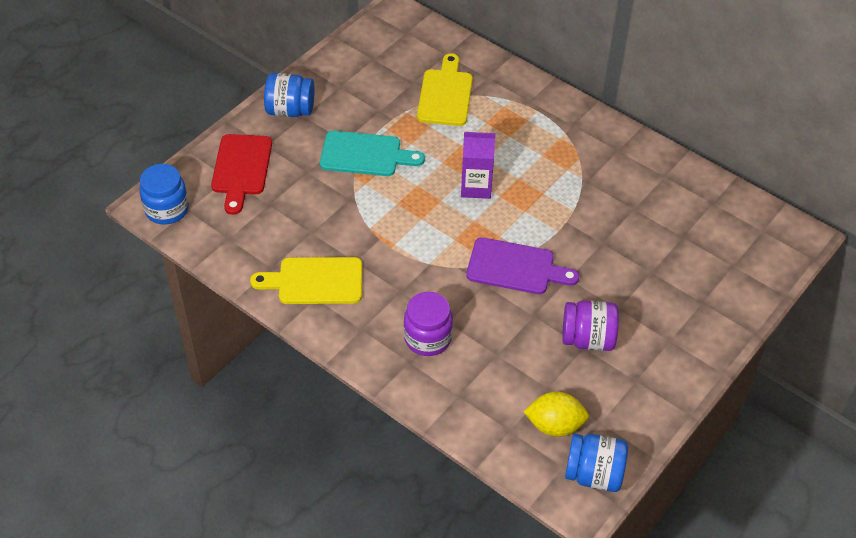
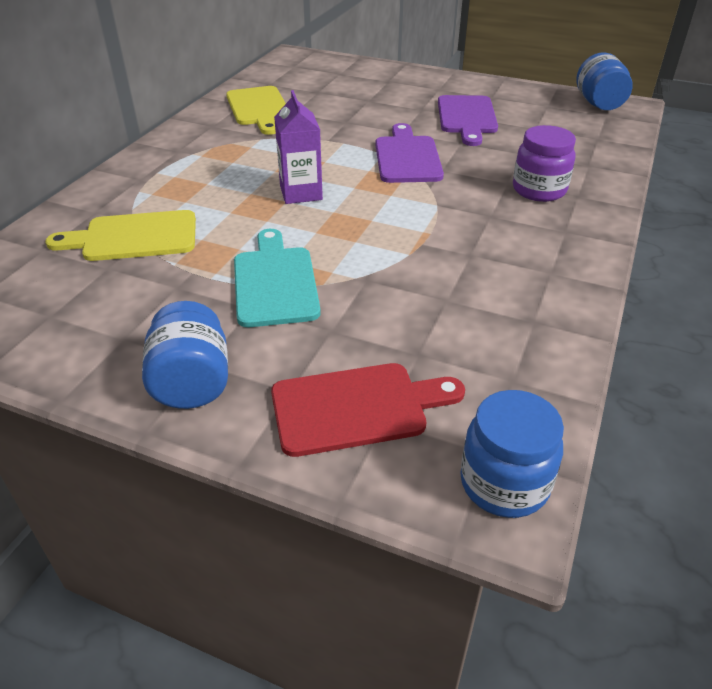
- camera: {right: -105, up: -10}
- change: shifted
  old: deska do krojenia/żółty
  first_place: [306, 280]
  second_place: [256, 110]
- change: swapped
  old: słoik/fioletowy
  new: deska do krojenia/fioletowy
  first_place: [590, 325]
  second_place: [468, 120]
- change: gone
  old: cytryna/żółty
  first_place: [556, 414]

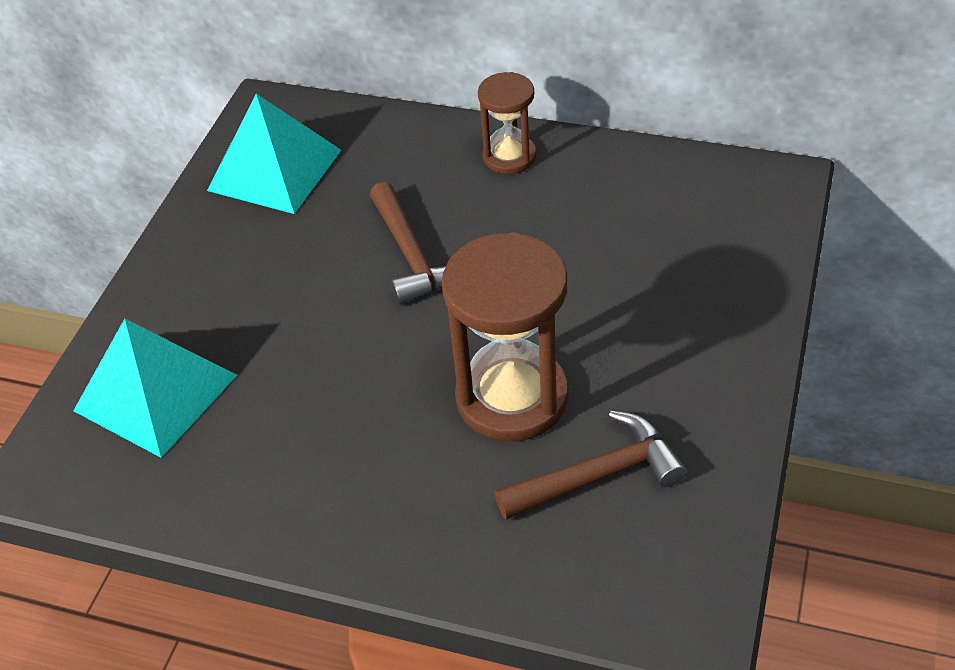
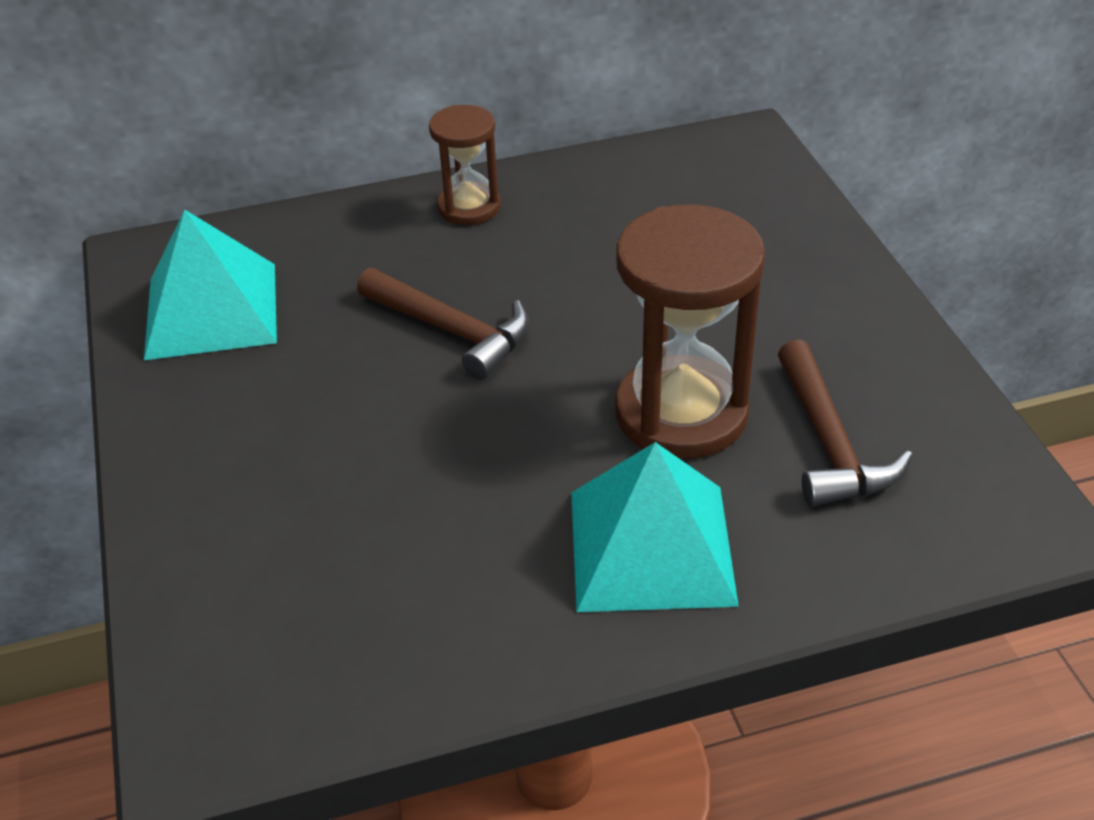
- camera: {right: -35, up: -5}
- change: shifted
  old: piramida/turkusowy
  first_place: [155, 388]
  second_place: [655, 527]
- change: rotated
  old: młotek/brązowy
  first_place: [591, 465]
  second_place: [845, 423]
  degrees: 135

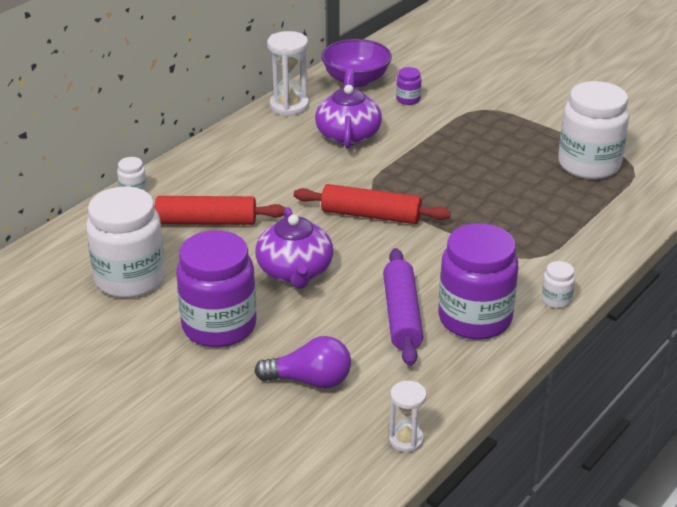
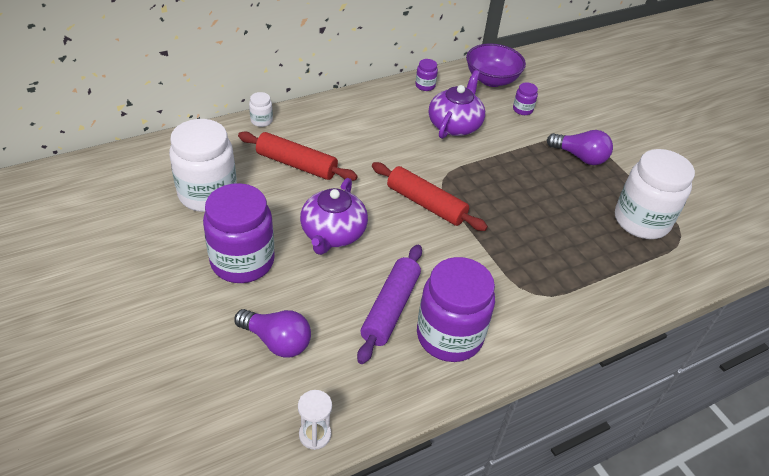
- camera: {right: 20, up: 10}
- change: swapped
  old: klepsydra/biały
  new: słoik/fioletowy
  first_place: [288, 73]
  second_place: [426, 75]
- change: gone
  old: słoik/biały
  first_place: [558, 284]
- change: new
  new: żarówka/fioletowy
  second_place: [580, 147]

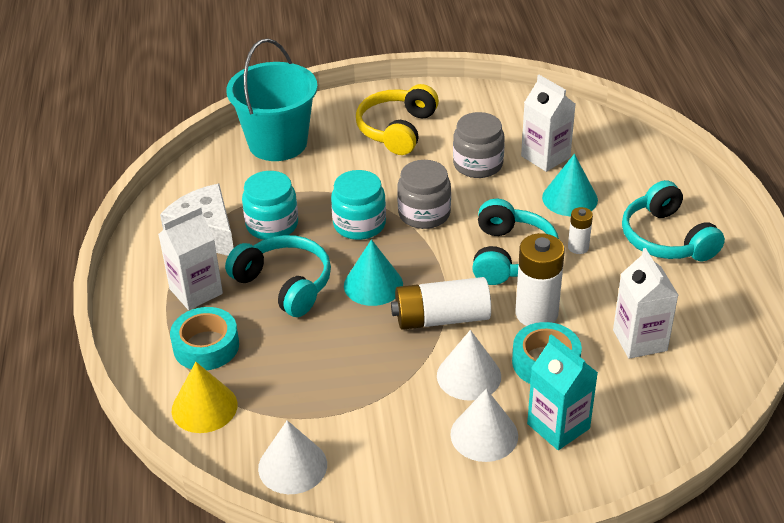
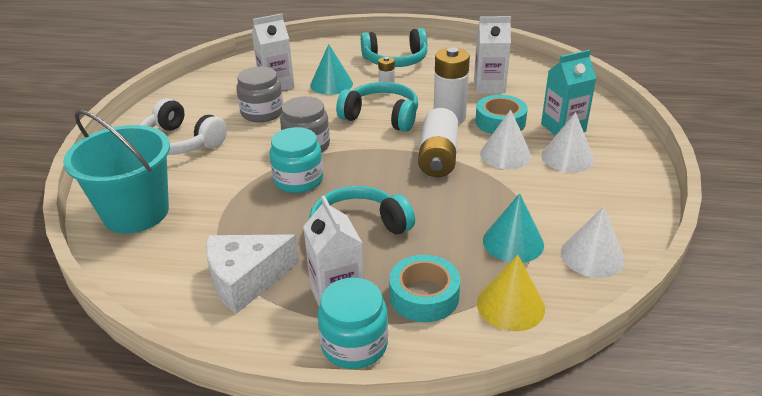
- camera: {right: -75, up: -5}
- change: repainted
  old: słuchawki/żółty
  new: słuchawki/biały
  first_place: [397, 119]
  second_place: [183, 126]
- change: shifted
  old: słoik/turkusowy
  first_place: [270, 205]
  second_place: [353, 323]
- change: shifted
  old: stożek/turkusowy
  first_place: [373, 272]
  second_place: [513, 228]

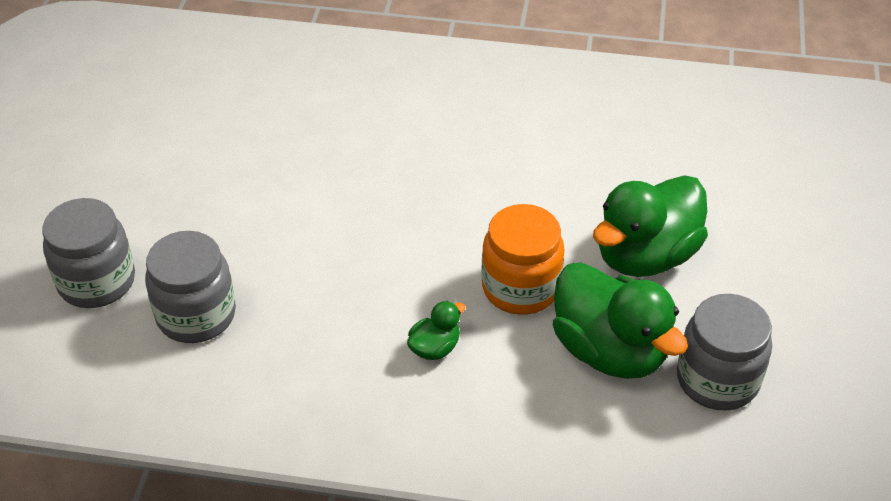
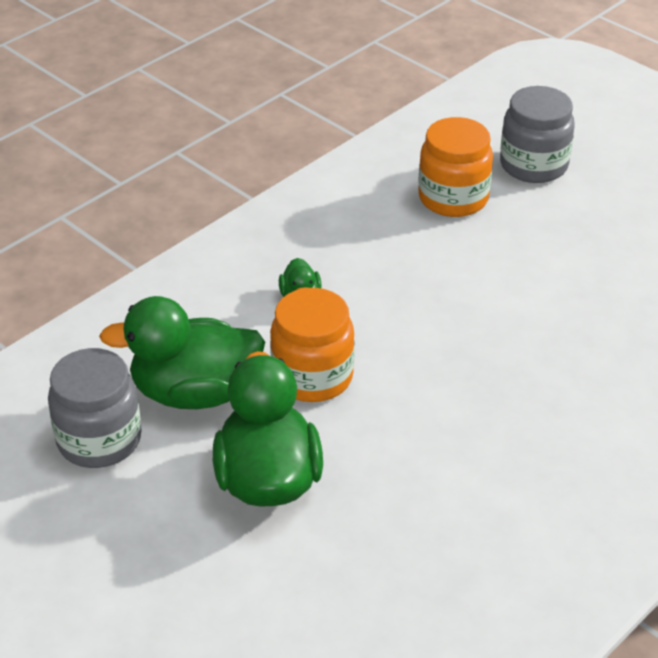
- camera: {right: 125, up: -5}
- change: repainted
  old: słoik/szary
  new: słoik/pomarańczowy
  first_place: [190, 287]
  second_place: [455, 167]

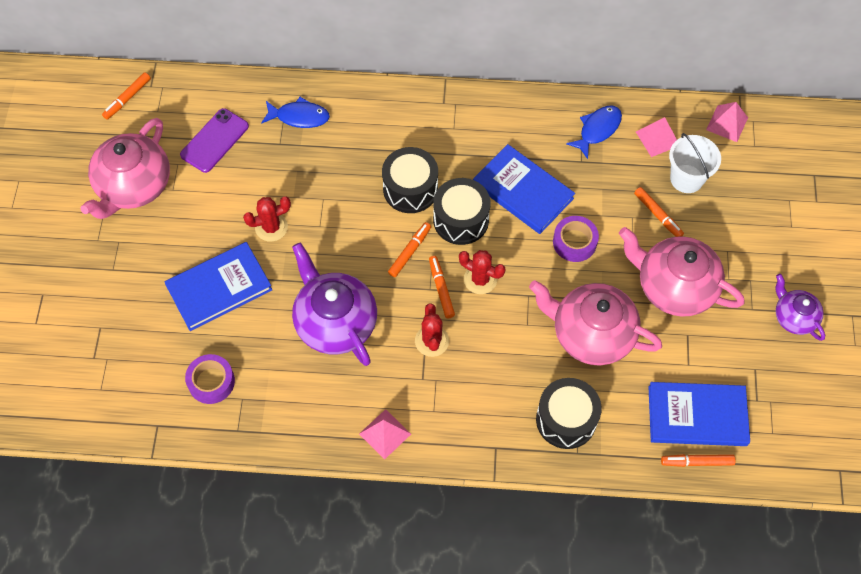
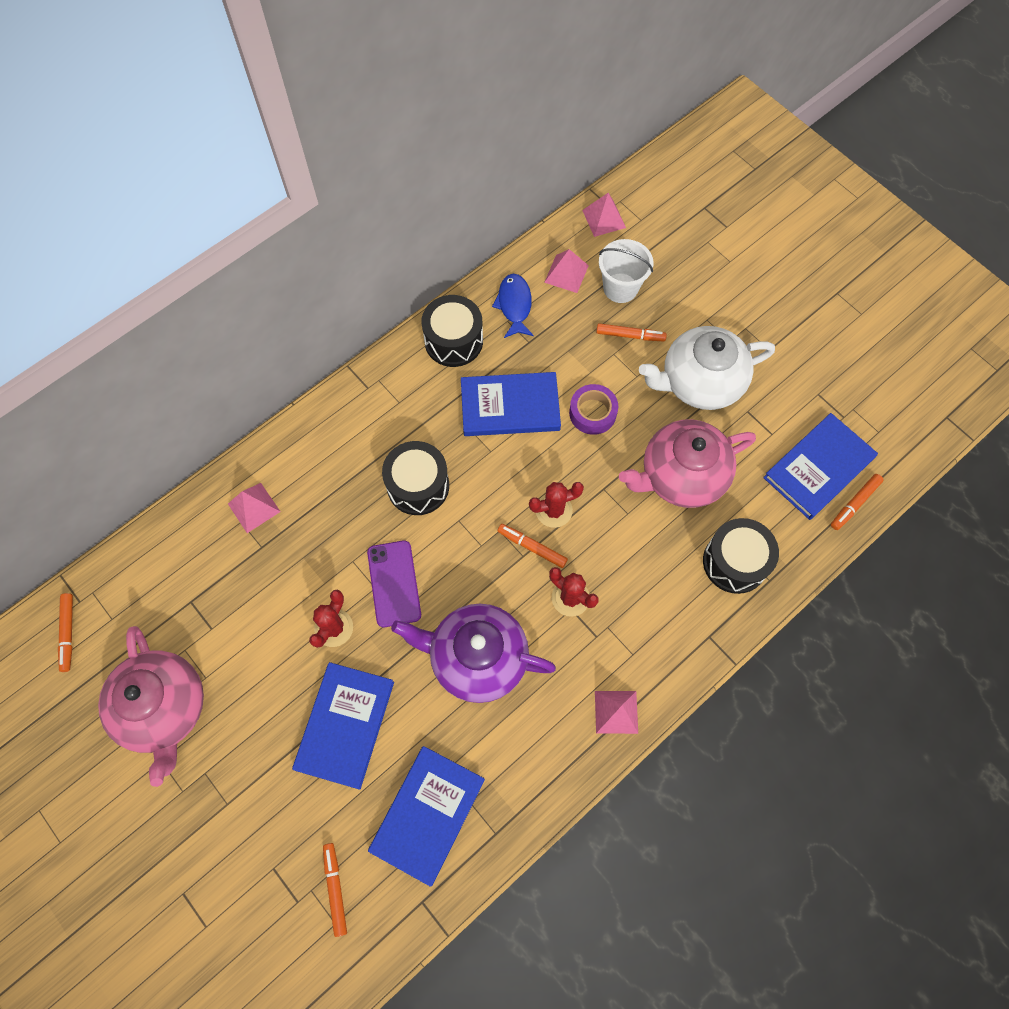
- camera: {right: -45, up: 5}
- change: swapped
  old: ryba/niebieski
  new: piramida/różowy
  first_place: [295, 112]
  second_place: [254, 508]
- change: shifted
  old: telefon/fioletowy
  first_place: [214, 140]
  second_place: [394, 583]
- change: shifted
  old: bęben/czarny
  first_place: [462, 211]
  second_place: [452, 331]
- change: shifted
  old: flamaster/pomarańczowy
  first_place: [409, 249]
  second_place: [335, 890]
- change: repainted
  old: imbryk/różowy
  new: imbryk/biały
  first_place: [682, 272]
  second_place: [707, 368]
- change: gone
  old: imbryk/fioletowy
  first_place: [800, 307]
- change: swapped
  old: taśma klejąca/fioletowy
  new: książka/niebieski
  first_place: [210, 379]
  second_place: [426, 816]

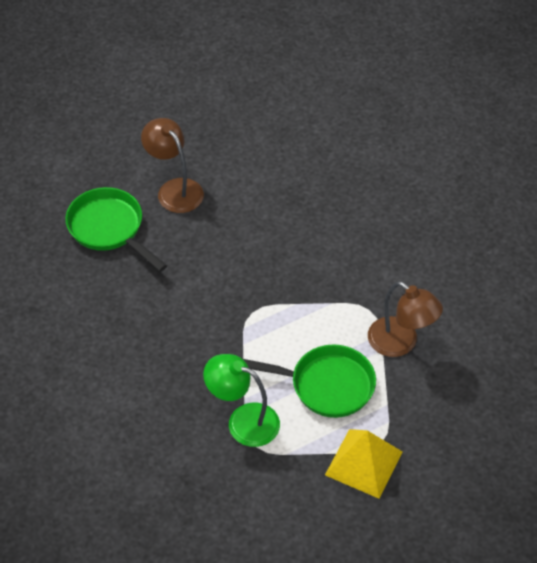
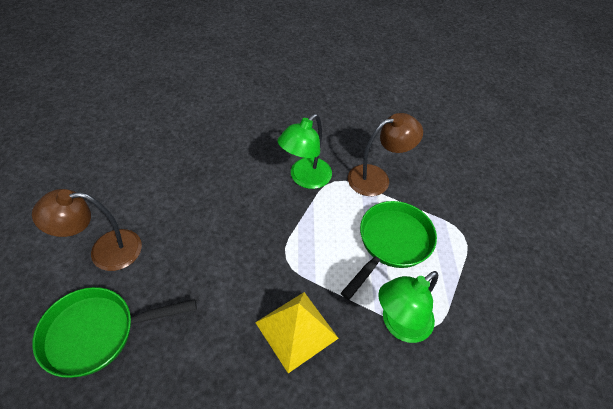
- camera: {right: -65, up: 0}
- change: shifted
  old: piramida/żółty
  first_place: [364, 464]
  second_place: [297, 332]
- change: new
  new: lampka/zielony
  second_place: [305, 151]

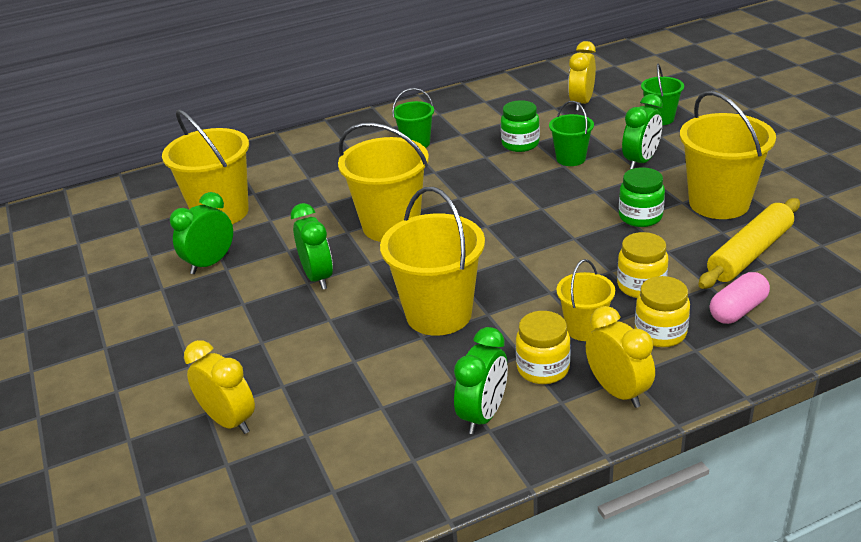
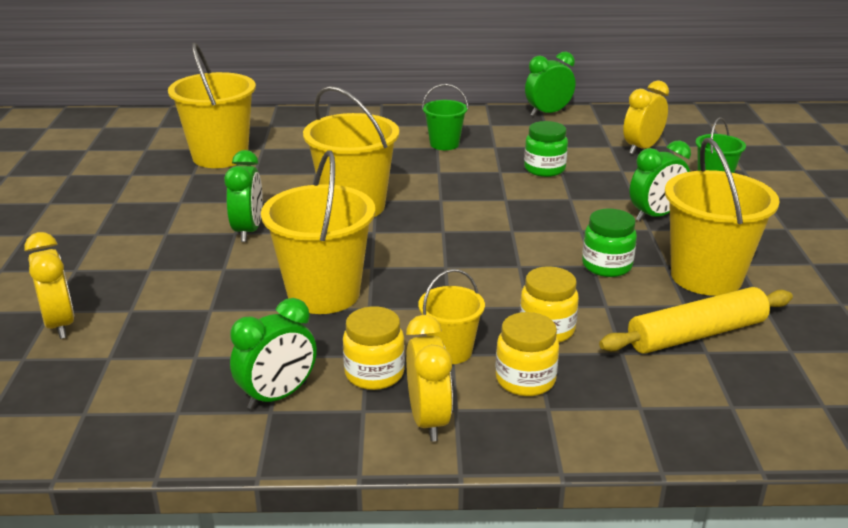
- camera: {right: 20, up: -5}
- change: gone
  old: wiadro/zielony
  first_place: [571, 133]
- change: shifted
  old: budzik/zielony
  first_place: [201, 233]
  second_place: [550, 84]
- change: gone
  old: kapsułka/różowy
  first_place: [740, 298]

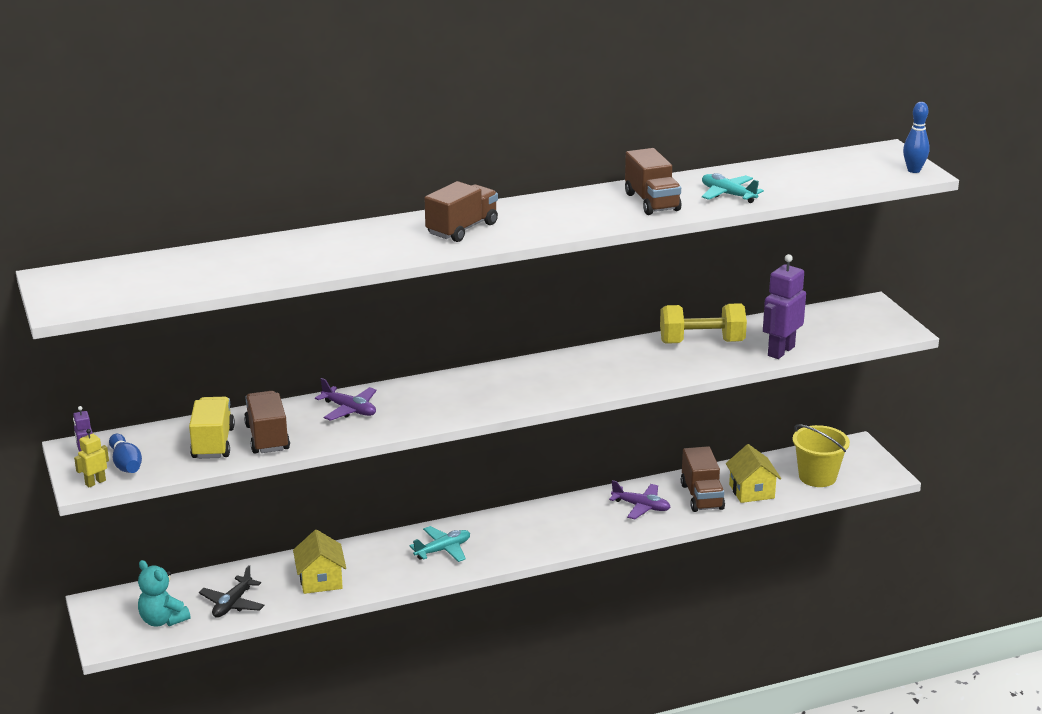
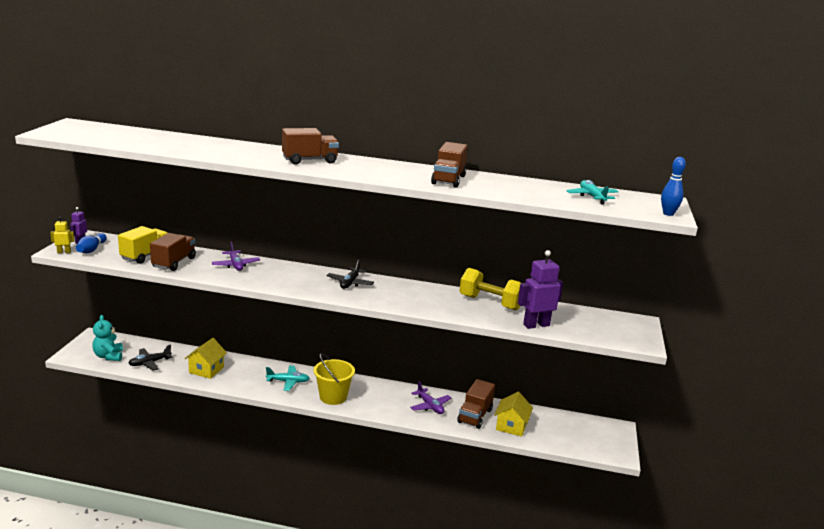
- camera: {right: 30, up: -5}
- change: shifted
  old: samolot/turkusowy
  first_place: [733, 188]
  second_place: [592, 192]
- change: shifted
  old: wiadro/żółty
  first_place: [821, 455]
  second_place: [334, 379]
- change: new
  new: samolot/czarny
  second_place: [350, 274]

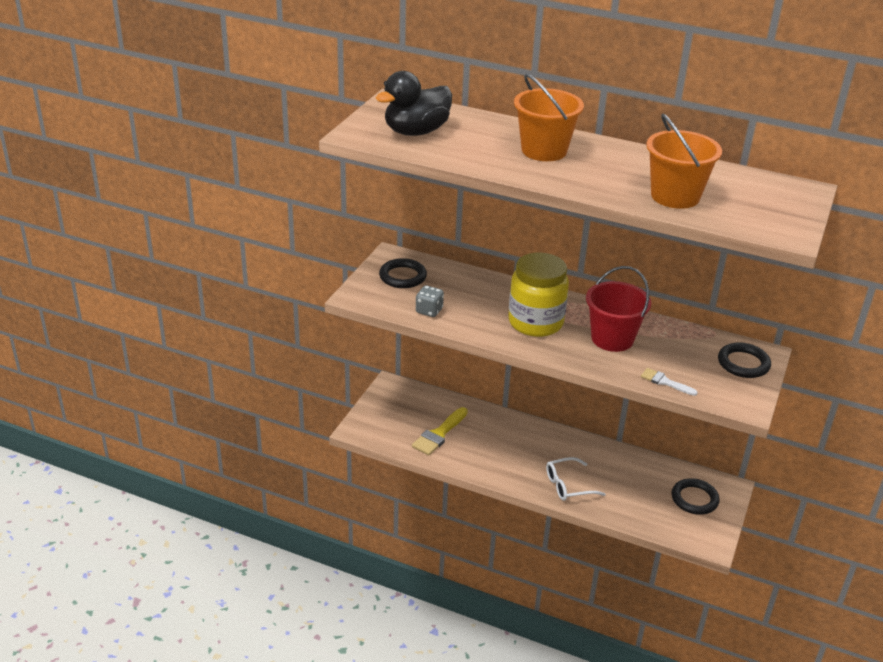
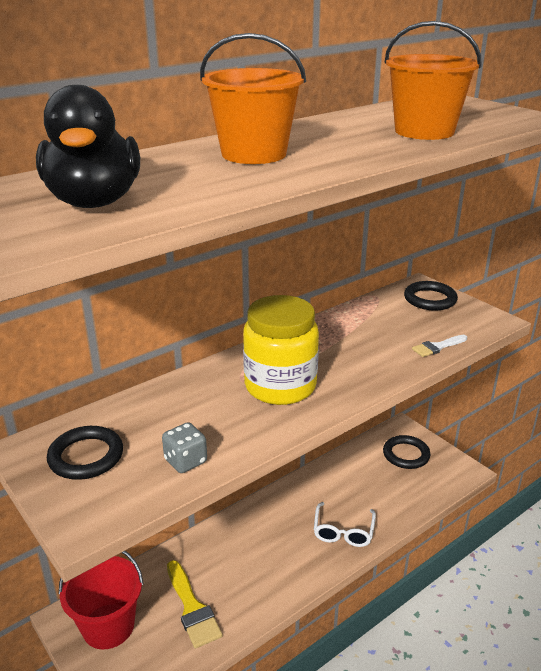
- camera: {right: -60, up: -5}
- change: shifted
  old: wiadro/czerwony
  first_place: [618, 309]
  second_place: [101, 600]

